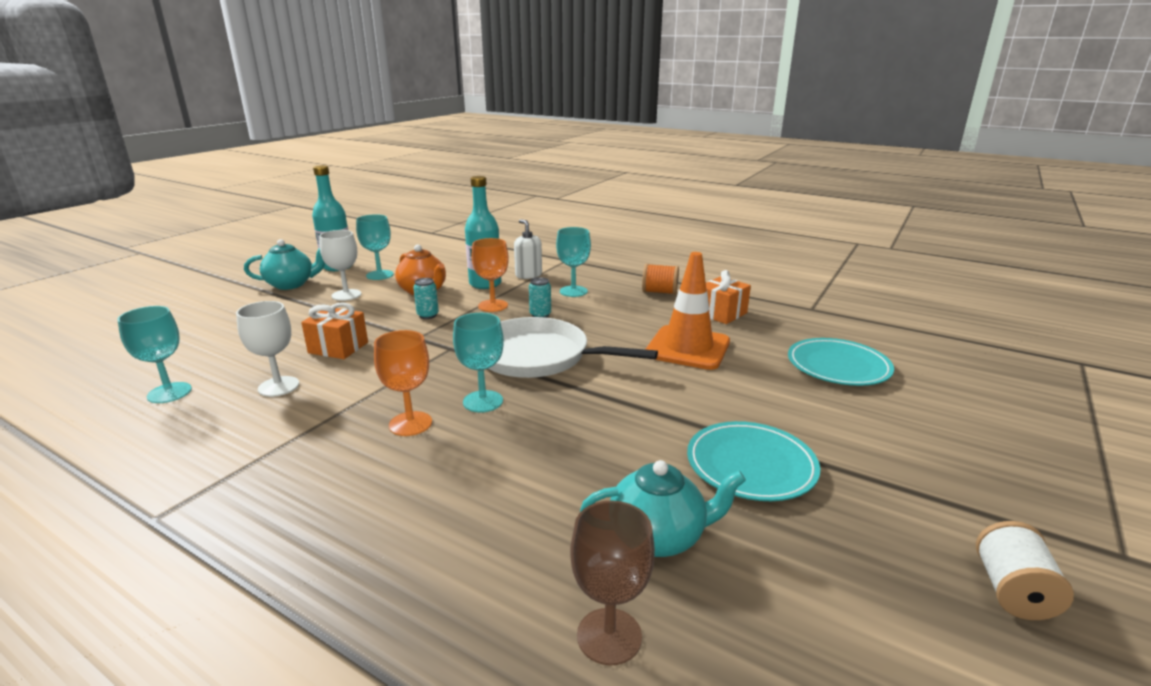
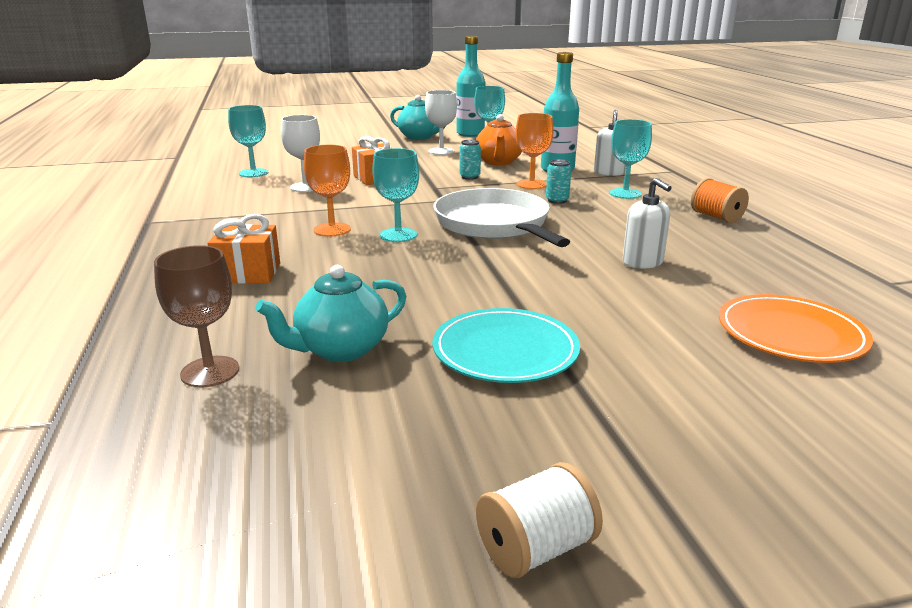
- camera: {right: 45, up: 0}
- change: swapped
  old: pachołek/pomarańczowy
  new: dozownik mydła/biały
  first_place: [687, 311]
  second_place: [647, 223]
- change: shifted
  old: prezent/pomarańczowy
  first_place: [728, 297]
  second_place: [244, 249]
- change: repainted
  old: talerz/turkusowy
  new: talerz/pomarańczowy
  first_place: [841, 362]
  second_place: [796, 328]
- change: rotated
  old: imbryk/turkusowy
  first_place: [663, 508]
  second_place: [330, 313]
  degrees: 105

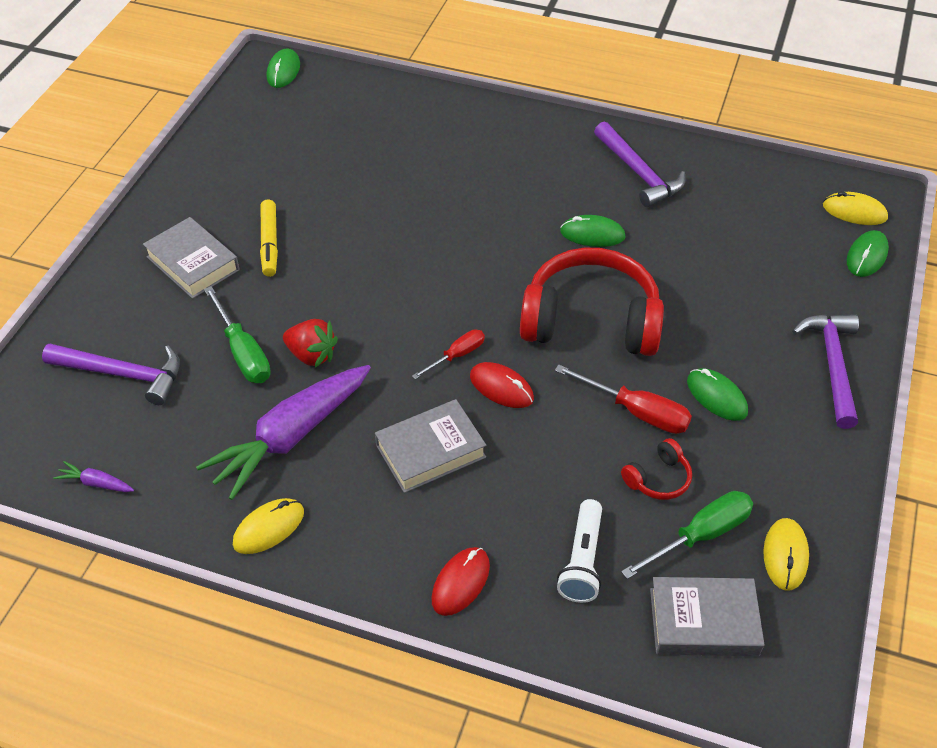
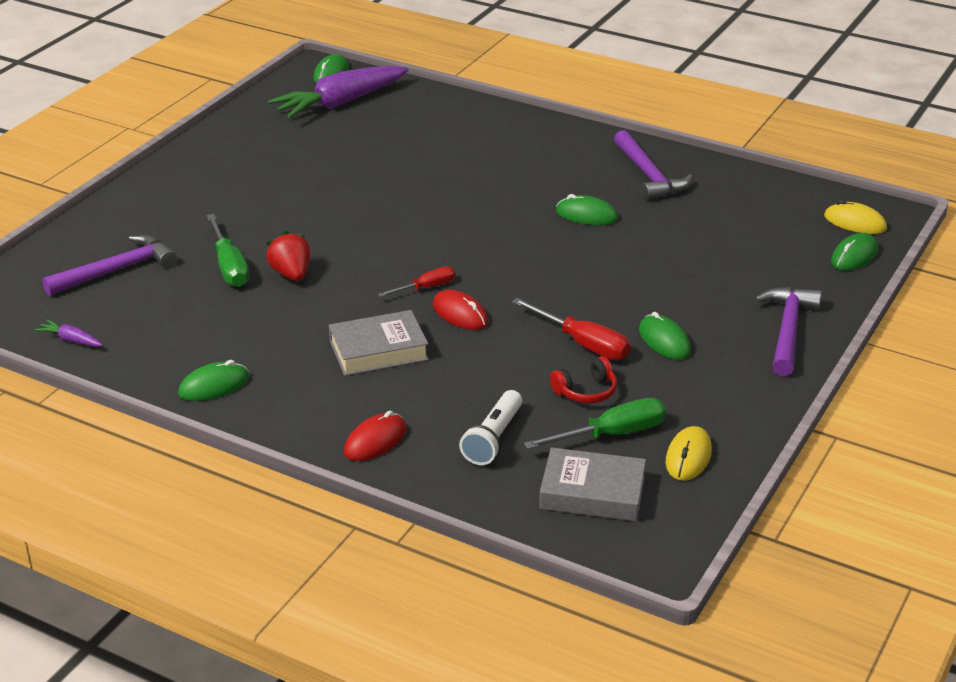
- camera: {right: 10, up: -15}
- change: gone
  old: flamaster/żółty
  first_place: [269, 238]
- change: gone
  old: książka/szary
  first_place: [191, 258]
- change: gone
  old: słuchawki/czerwony
  first_place: [592, 302]
- change: rotated
  old: truskawka/czerwony
  first_place: [310, 343]
  second_place: [288, 256]
  degrees: -150
- change: rotated
  old: młotek/fioletowy
  first_place: [111, 374]
  second_place: [109, 265]
  degrees: -60
- change: shifted
  old: marchewka/fioletowy
  first_place: [283, 432]
  second_place: [338, 92]
- change: repainted
  old: myszka/żółty
  new: myszka/zielony
  first_place: [268, 526]
  second_place: [214, 380]

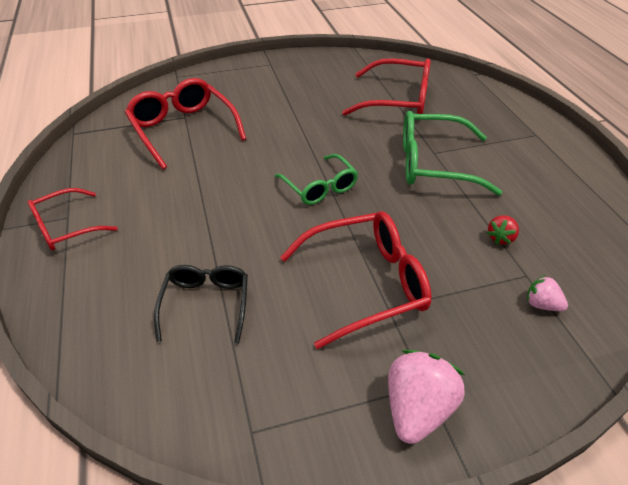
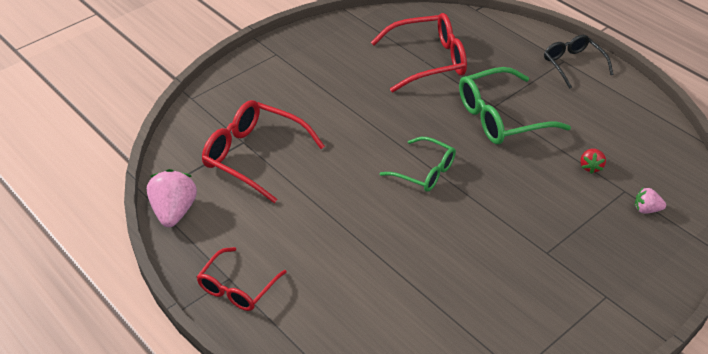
- camera: {right: -25, up: 0}
- change: gone
  old: okulary/czerwony
  first_place: [356, 280]
- change: shifted
  old: okulary/czarny
  first_place: [201, 304]
  second_place: [579, 62]
- change: shifted
  old: truskawka/różowy
  first_place: [426, 397]
  second_place: [172, 198]

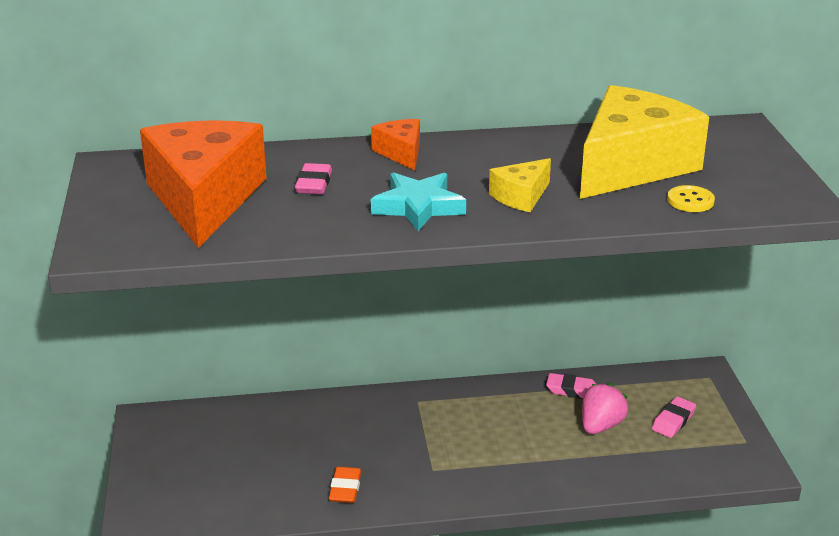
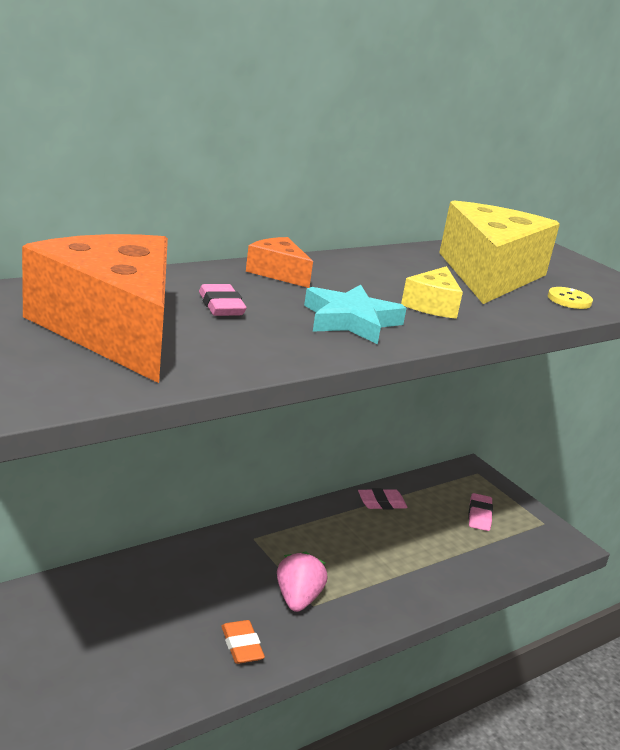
- camera: {right: -30, up: -5}
- change: shifted
  old: truskawka/różowy
  first_place: [605, 408]
  second_place: [302, 582]

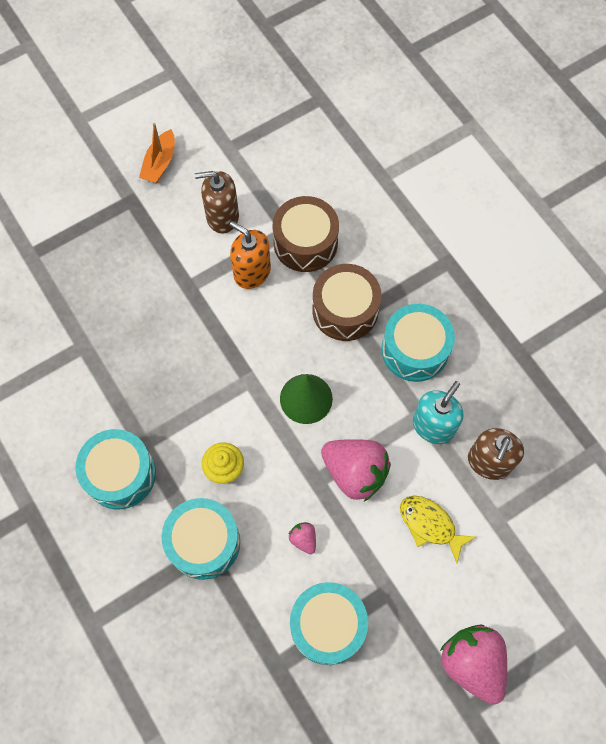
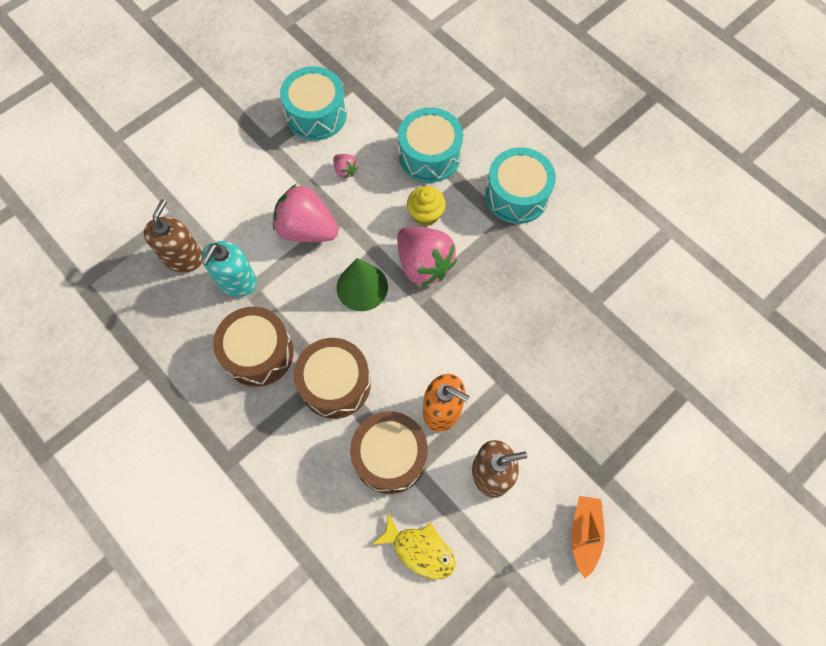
- camera: {right: 170, up: 0}
- change: repainted
  old: bęben/turkusowy
  new: bęben/brązowy
  first_place: [418, 343]
  second_place: [253, 347]
- change: shifted
  old: ryba/żółty
  first_place: [438, 529]
  second_place: [413, 545]
- change: shifted
  old: truskawka/różowy
  first_place: [473, 664]
  second_place: [427, 256]

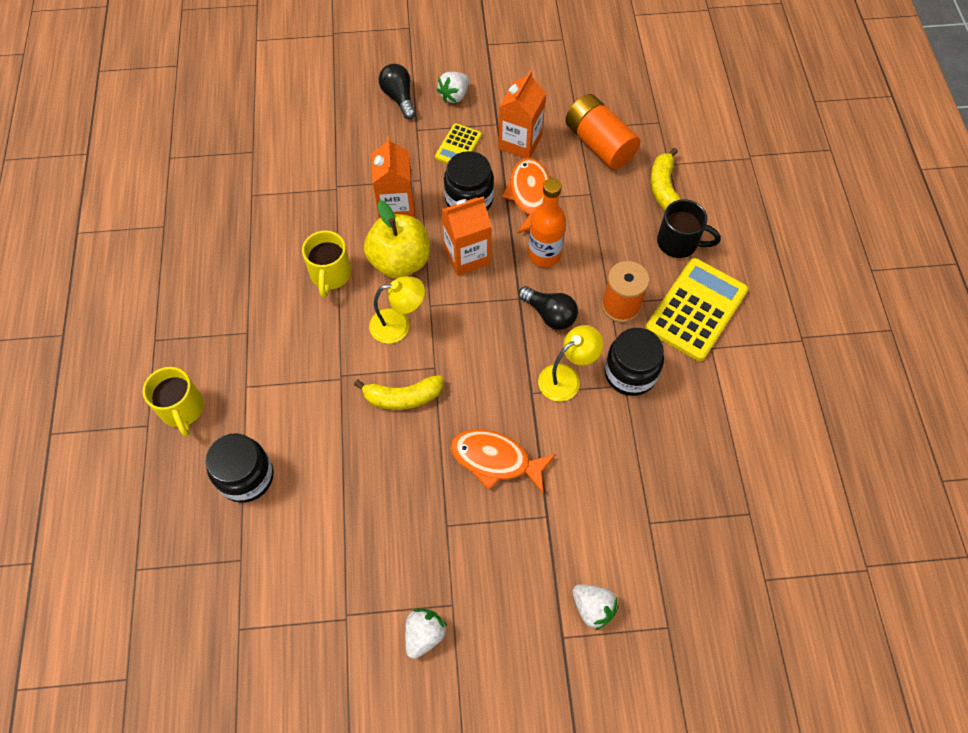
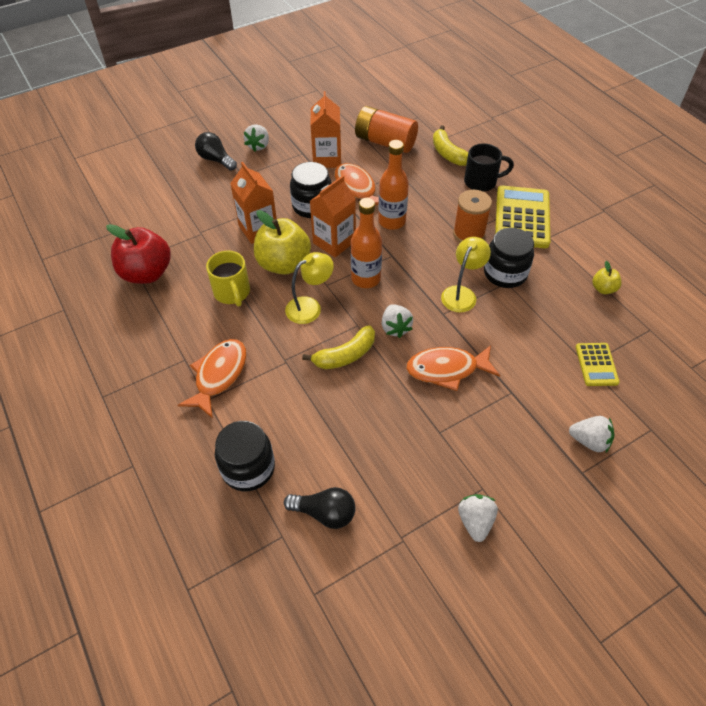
- camera: {right: -25, up: -10}
- change: shifted
  old: kalkulator/żółty
  first_place: [458, 143]
  second_place: [598, 364]
- change: shifted
  old: żarówka/czarny
  first_place: [548, 308]
  second_place: [319, 508]
- change: gone
  old: kubek/żółty
  first_place: [173, 402]
- change: new
  new: butelka/pomarańczowy
  second_place: [366, 243]
- change: new
  new: jabłko/czerwony
  second_place: [138, 254]
- change: new
  new: jabłko/żółty
  second_place: [607, 277]
- change: new
  new: truskawka/biały
  second_place: [397, 321]
- change: new
  new: ryba/pomarańczowy
  second_place: [212, 378]

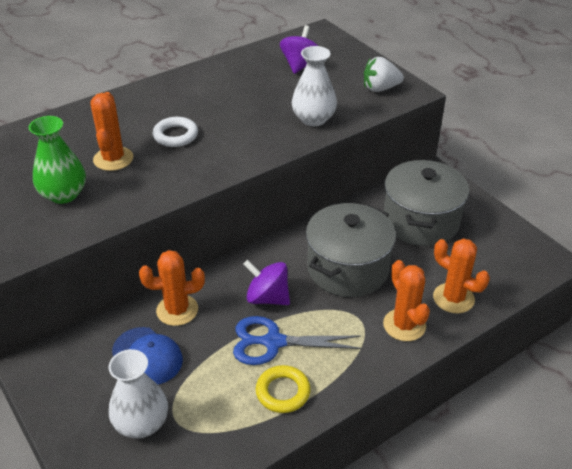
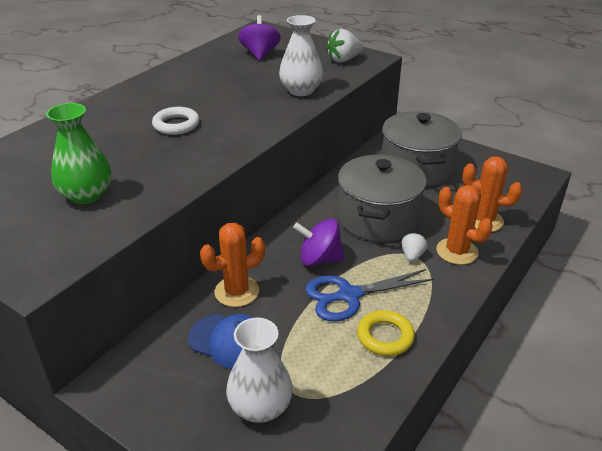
- camera: {right: -20, up: -5}
- change: gone
  old: kaktus/pomarańczowy
  first_place: [111, 131]
- change: new
  new: truskawka/biały
  second_place: [414, 247]

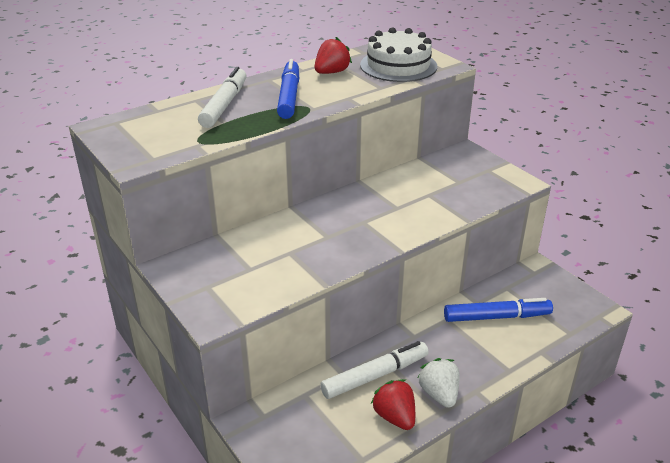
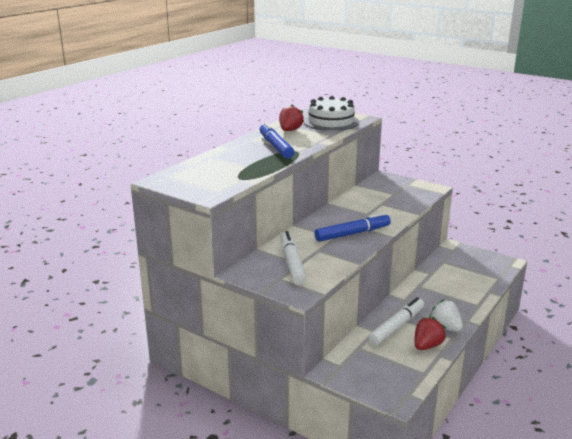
- camera: {right: -20, up: -10}
- change: shifted
  old: flamaster/biały
  first_place: [222, 97]
  second_place: [294, 258]
- change: shifted
  old: flamaster/niebieski
  first_place: [498, 310]
  second_place: [352, 227]
- change: rotated
  old: truskawka/czerwony
  first_place: [393, 404]
  second_place: [430, 333]
  degrees: 90

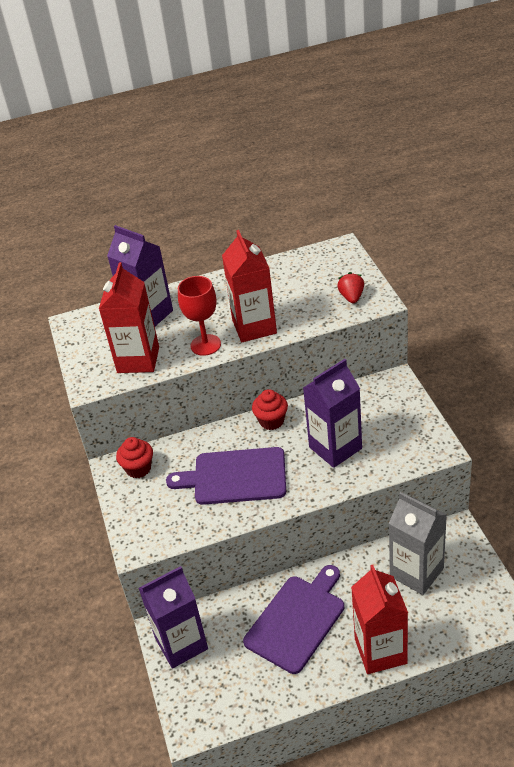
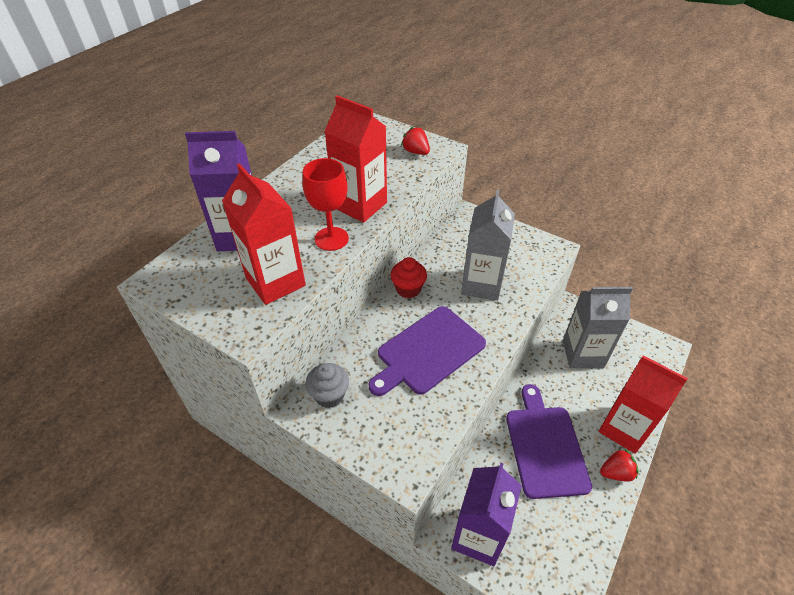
- camera: {right: -45, up: 5}
- change: repainted
  old: karton mleka/fioletowy
  new: karton mleka/szary
  first_place: [332, 413]
  second_place: [488, 245]
- change: repainted
  old: muffinka/czerwony
  new: muffinka/szary
  first_place: [134, 457]
  second_place: [327, 385]
- change: new
  new: truskawka/czerwony
  second_place: [619, 465]

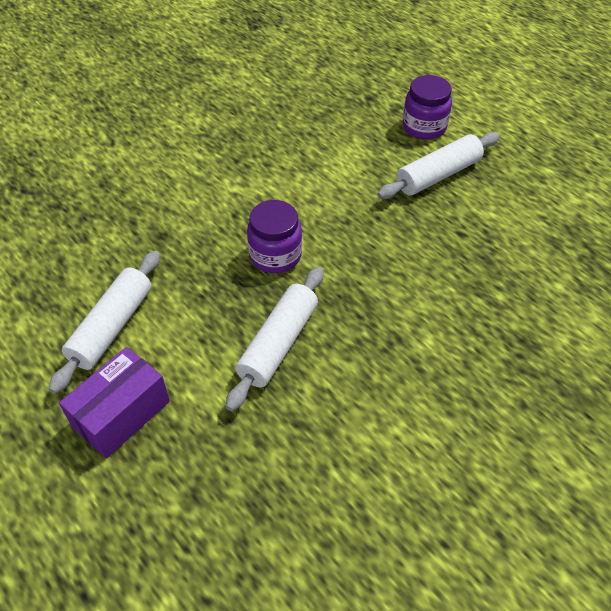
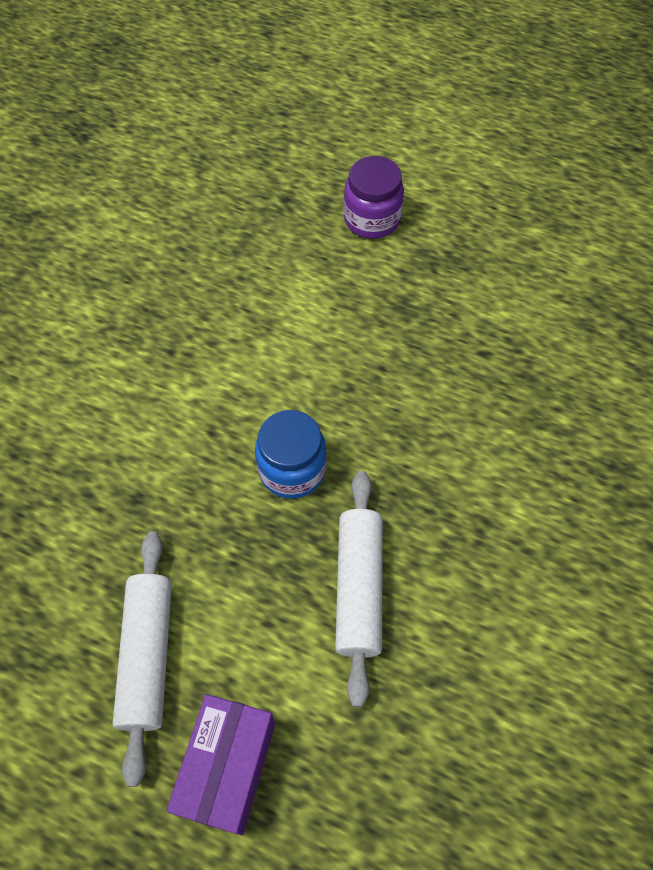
- camera: {right: -25, up: 10}
- change: gone
  old: wałek do ciasta/biały
  first_place: [438, 165]
- change: repainted
  old: słoik/fioletowy
  new: słoik/niebieski
  first_place: [274, 236]
  second_place: [291, 454]

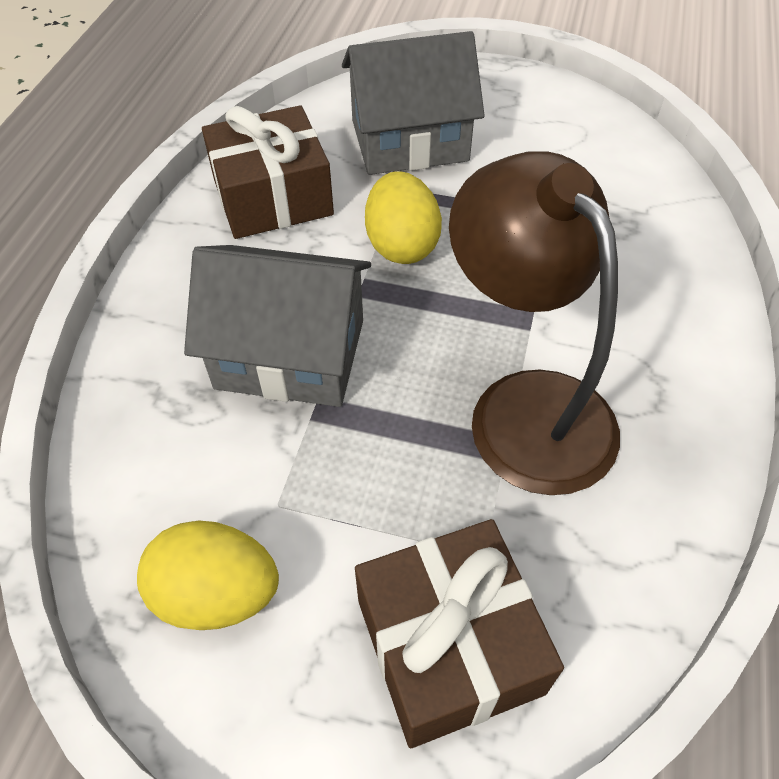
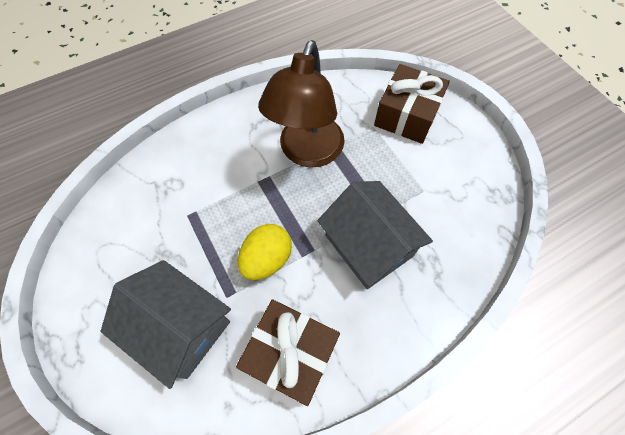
- camera: {right: -135, up: 10}
- change: gone
  old: jajko/żółty
  first_place: [208, 575]

